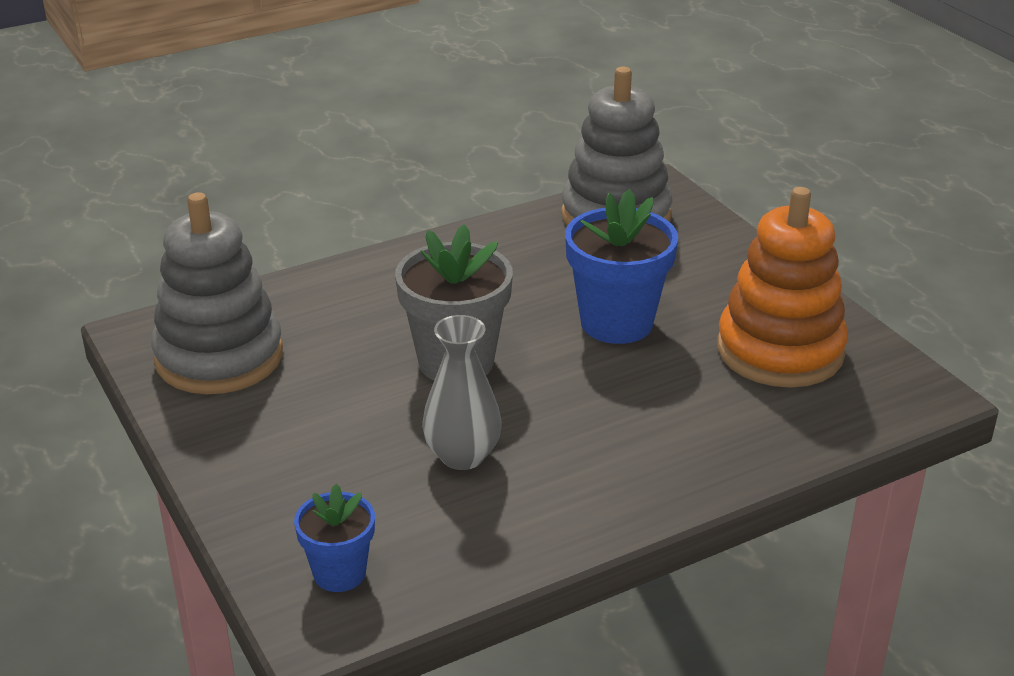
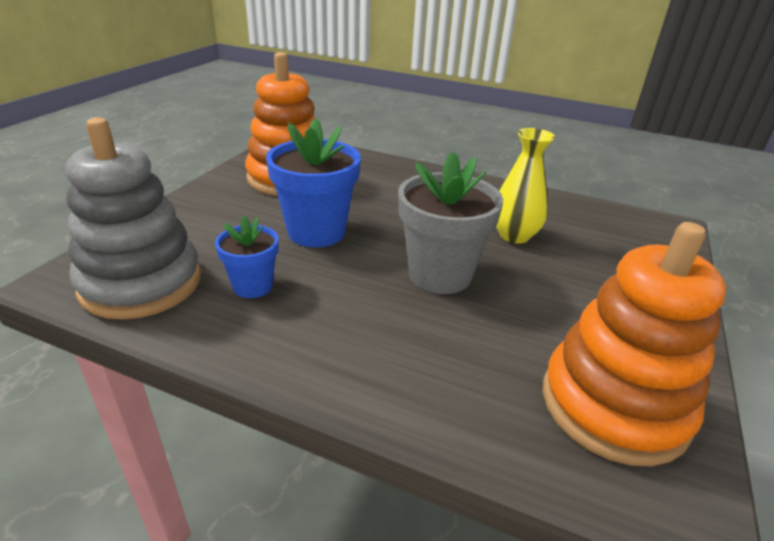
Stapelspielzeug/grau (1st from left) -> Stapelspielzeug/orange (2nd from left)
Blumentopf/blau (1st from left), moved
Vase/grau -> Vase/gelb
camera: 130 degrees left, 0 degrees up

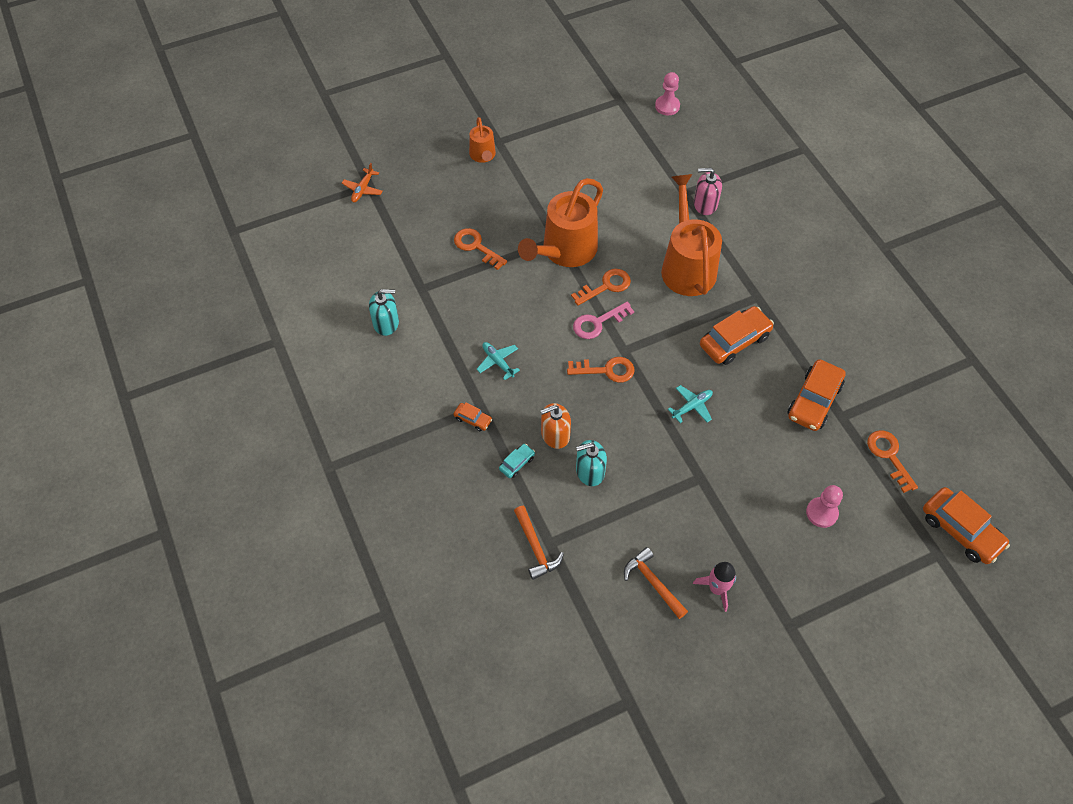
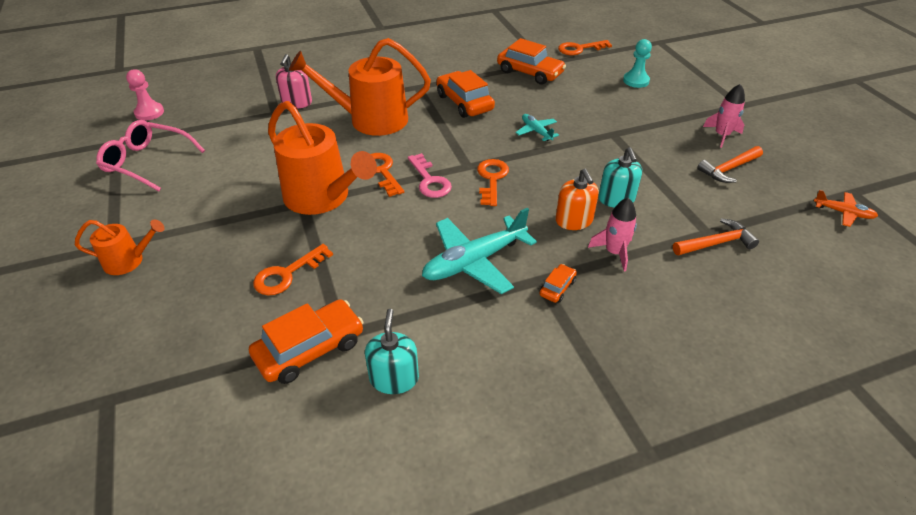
Flugzeug/orange, moved
Flugzeug/türkis (1st from left), x1.97
Auto/türkis -> Rakete/rosa (1st from left)
Bauer/rosa (2nd from left) -> Bauer/türkis
Auto/orange (4th from left in the first image) -> Auto/orange (1st from left), moved
none -> Brille/rosa
camera: 85 degrees left, 15 degrees down

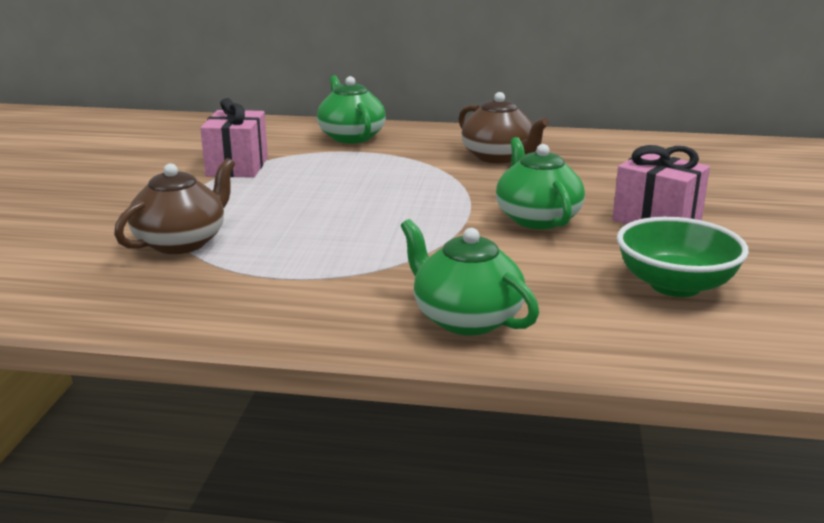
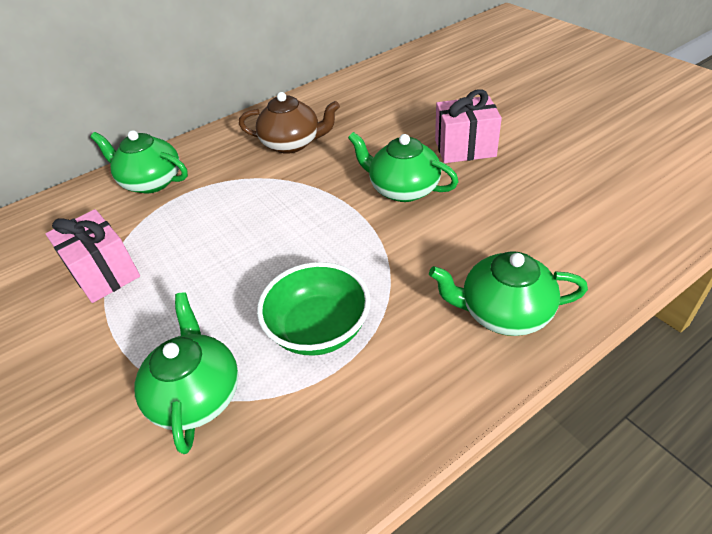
Teekanne/braun (1st from left) -> Teekanne/grün (2nd from left)
Schüssel/grün, moved
camera: 40 degrees left, 20 degrees up

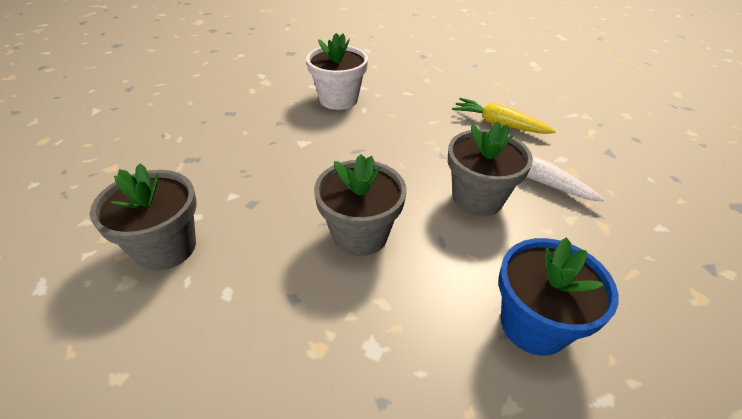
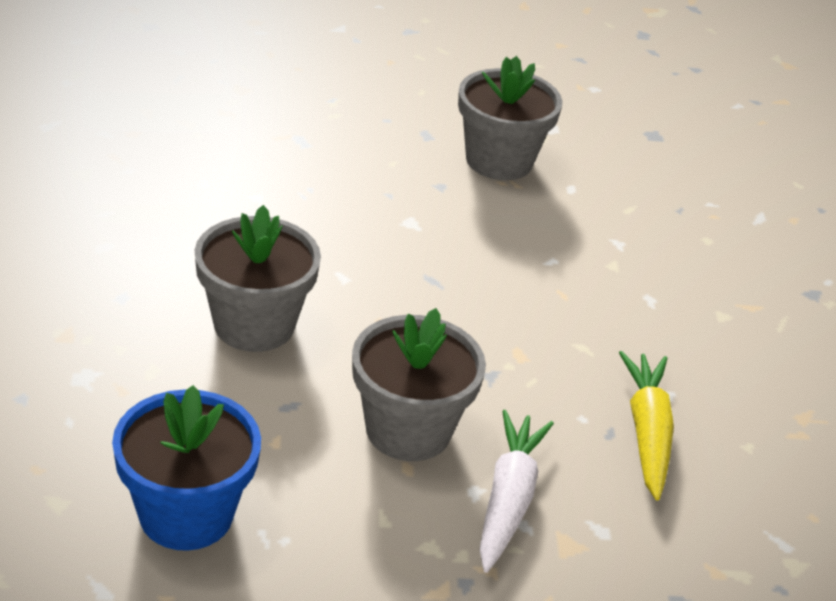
Blumentopf/grau (1st from left in the first image) -> Blumentopf/grau (3rd from left), moved
Blumentopf/weiß -> none
camera: 60 degrees right, 5 degrees down

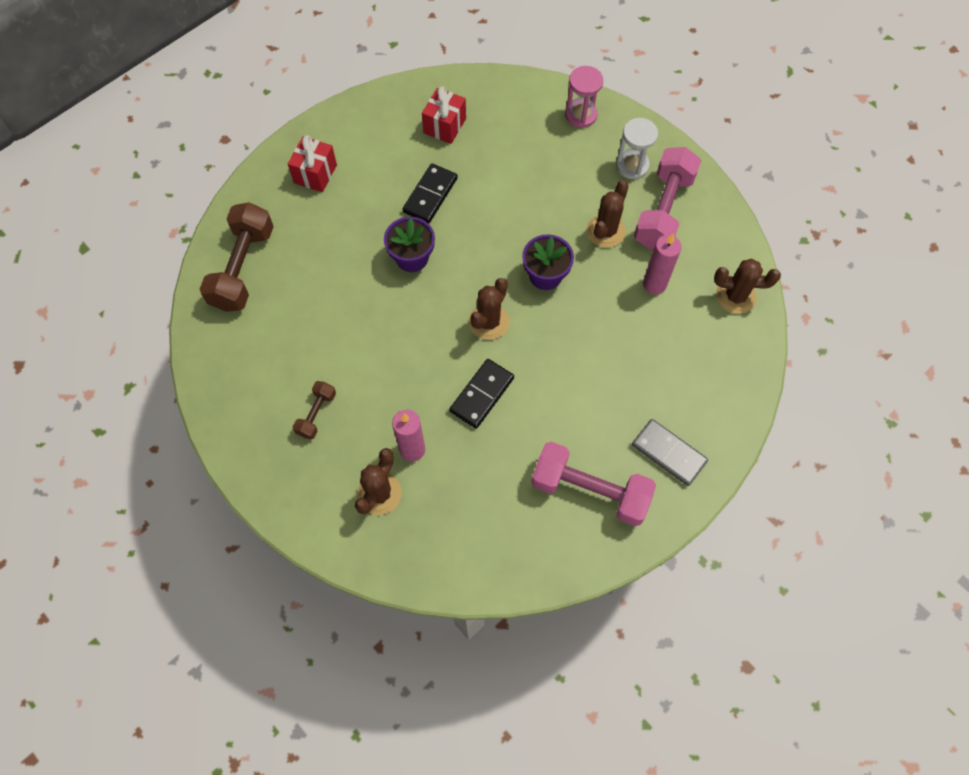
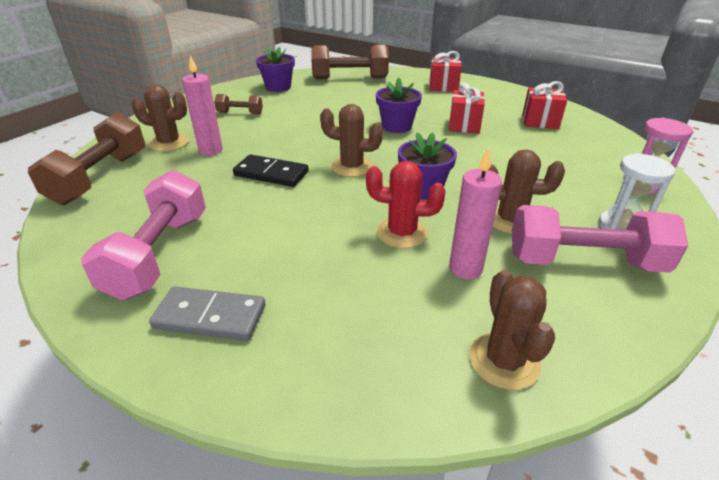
Dominostein/schwarz (1st from left) -> Geschenk/rot (2nd from left)
Dominostein/grau, 75 degrees clockwise
none -> Hantel/braun (1st from left)
none -> Blumentopf/lila (1st from left)
none -> Kaktus/rot
camera: 75 degrees right, 30 degrees down

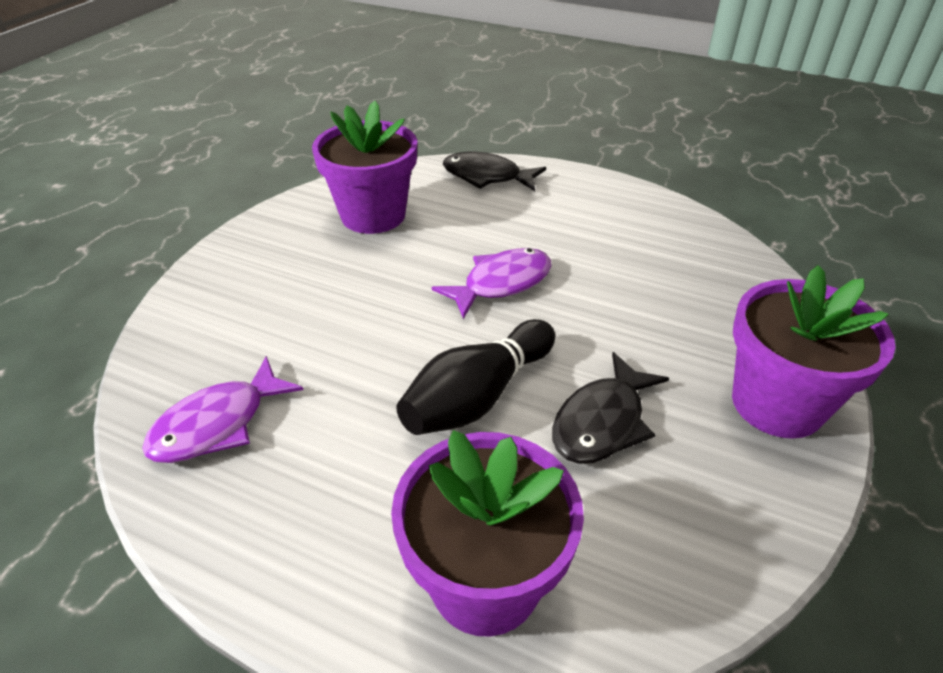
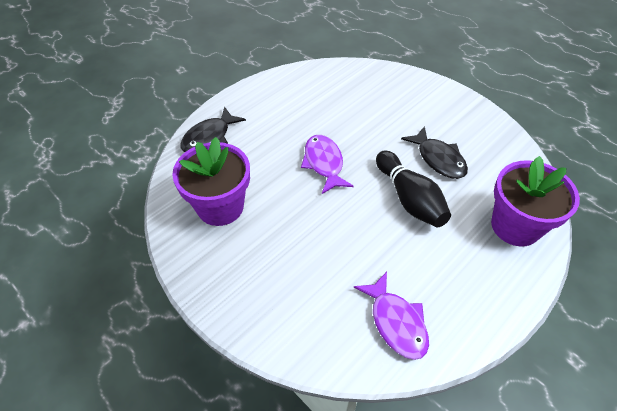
Blumentopf/lila (3rd from left) -> none
camera: 70 degrees left, 10 degrees up

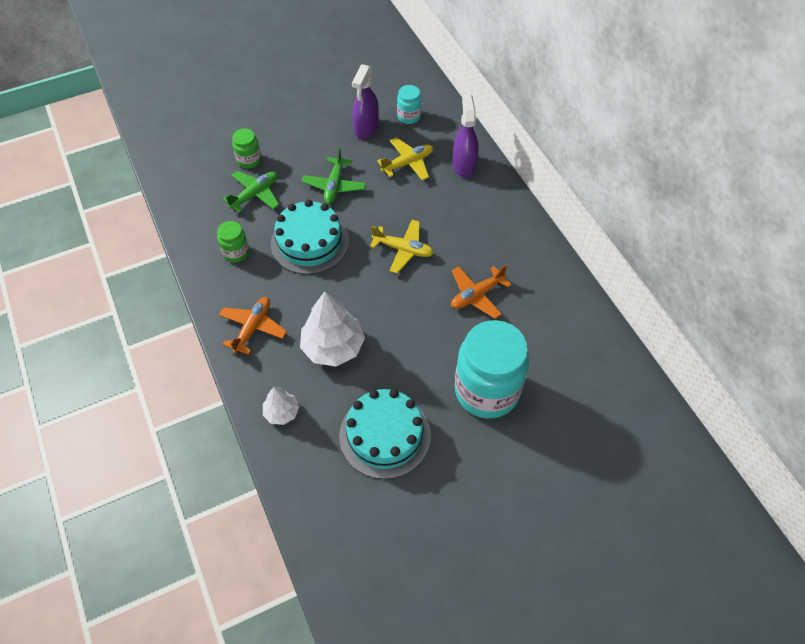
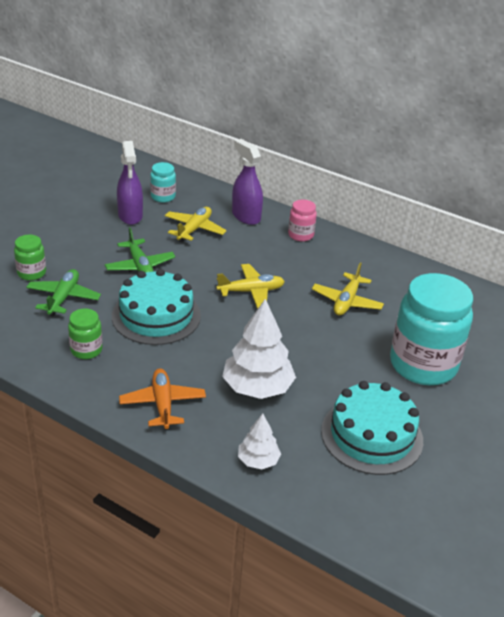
Flugzeug/orange (2nd from left) -> Flugzeug/gelb (3rd from left)
none -> Einmachglas/rosa
camera: 35 degrees left, 20 degrees down

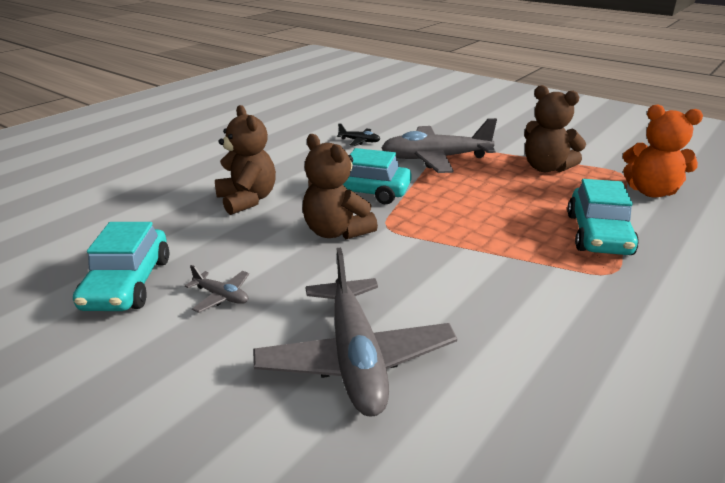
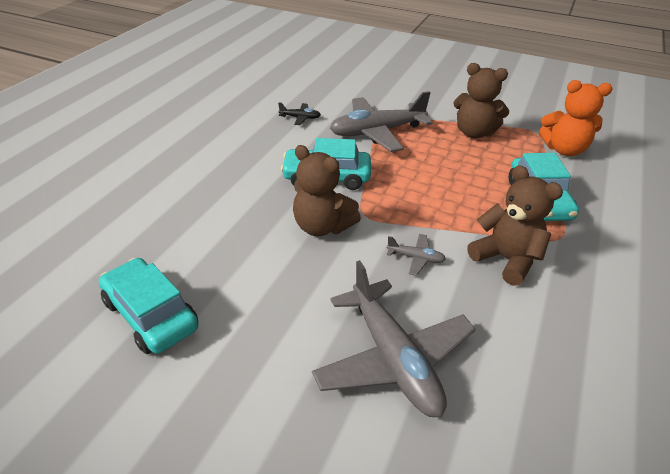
Auto/türkis (1st from left), 150 degrees clockwise
Flugzeug/grau (1st from left in the first image) -> Flugzeug/grau (3rd from left), moved
Teddybär/braun (1st from left in the first image) -> Teddybär/braun (3rd from left), moved
camera: 15 degrees left, 10 degrees up

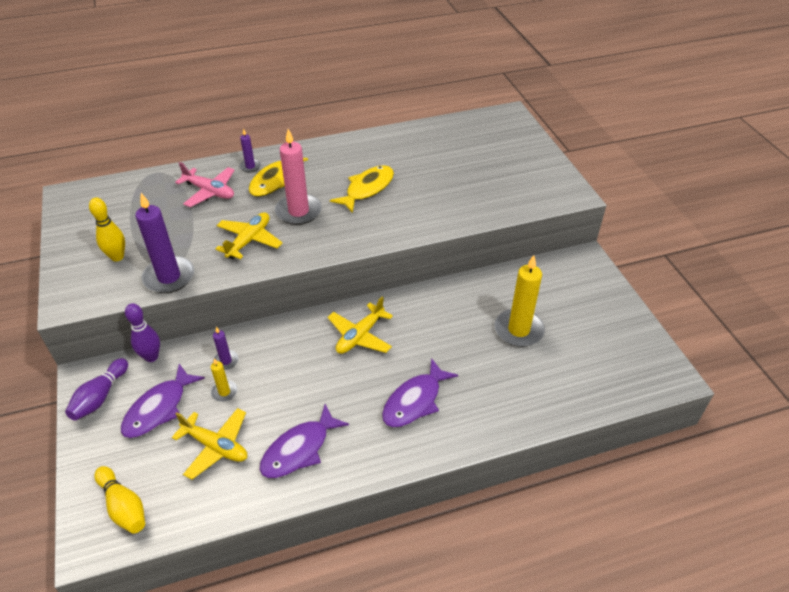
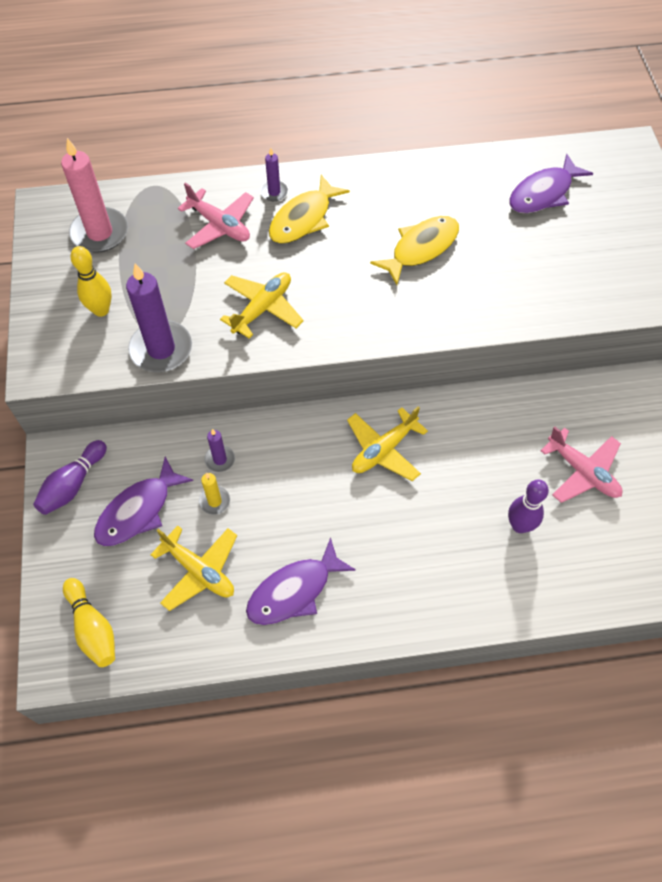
Bowlingkegel/lila (2nd from left), moved
Kerze/rosa, moved
Fisch/lila (3rd from left), moved
Kerze/gelb (2nd from left) -> Flugzeug/rosa (2nd from left)
camera: 10 degrees right, 15 degrees up

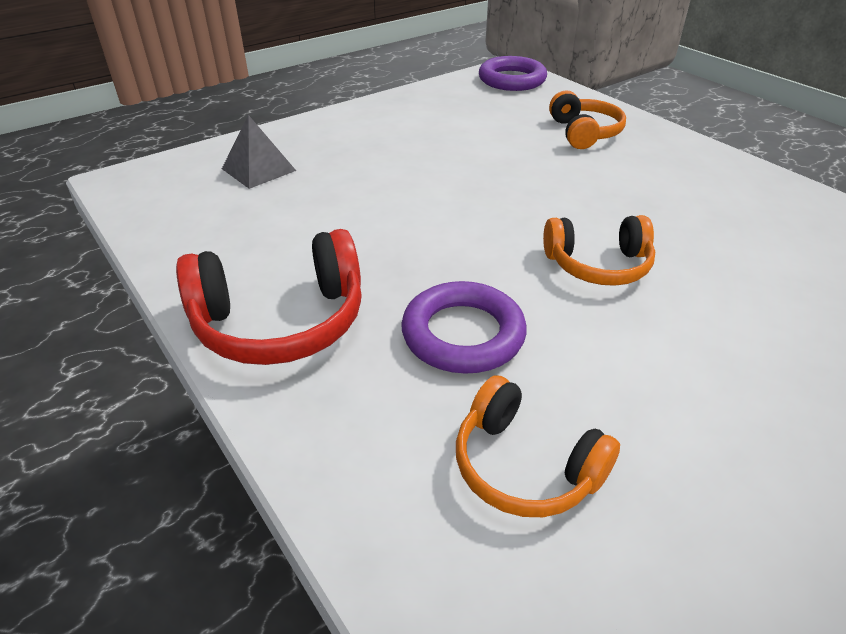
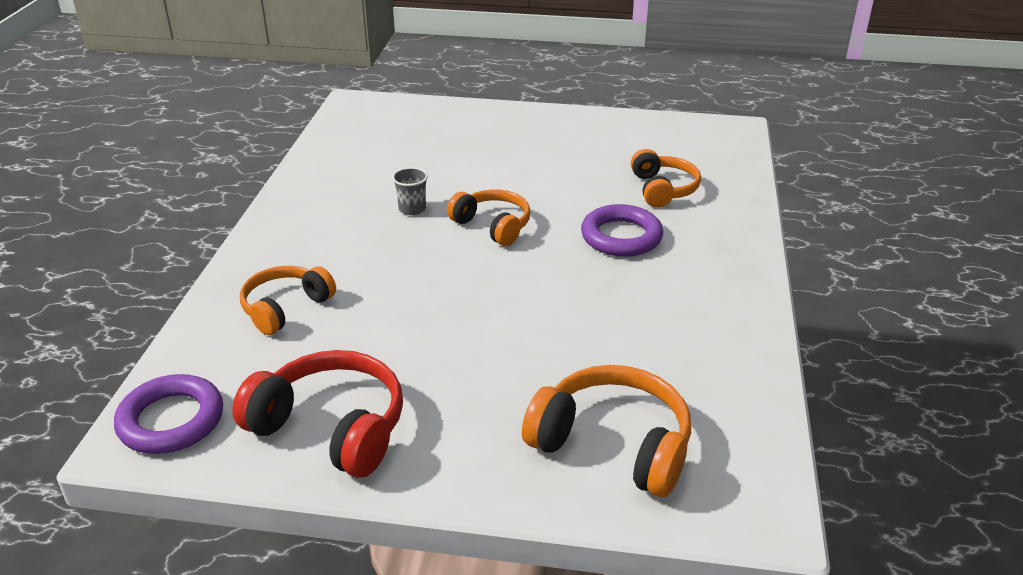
Kopfhörer/rot, moved
Pyramide/grau -> Kopfhörer/orange (3rd from left)
none -> Becher/grau
camera: 135 degrees left, 5 degrees down

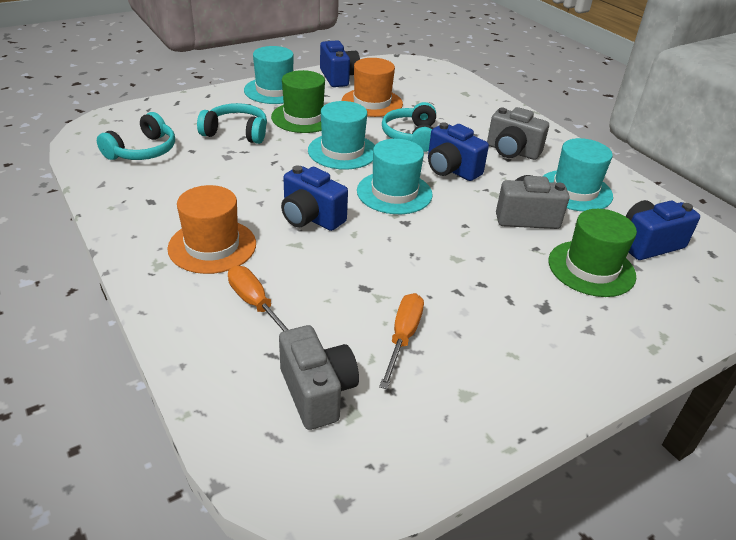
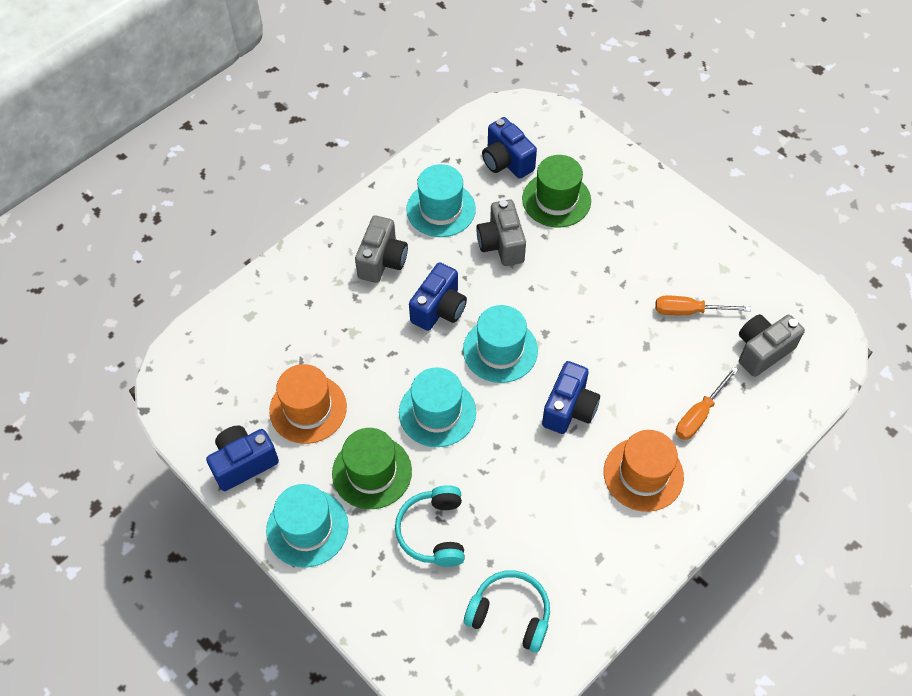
Kopfhörer/türkis (3rd from left) -> none
camera: 100 degrees left, 20 degrees up

